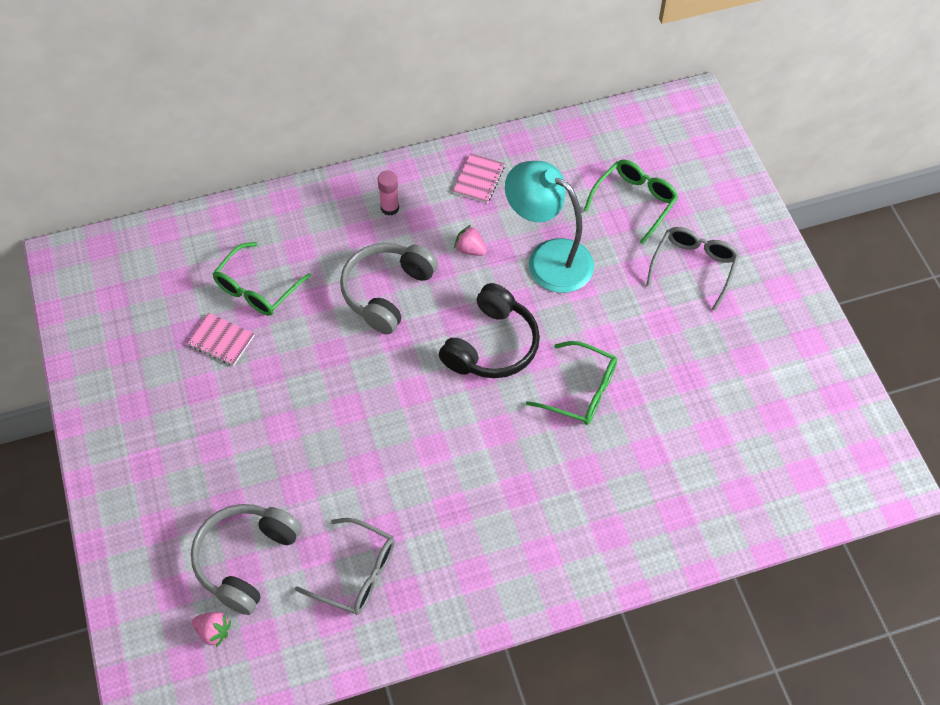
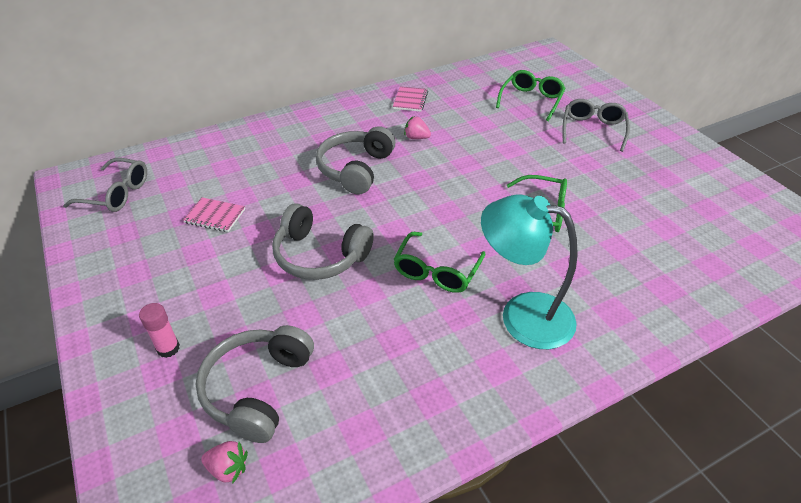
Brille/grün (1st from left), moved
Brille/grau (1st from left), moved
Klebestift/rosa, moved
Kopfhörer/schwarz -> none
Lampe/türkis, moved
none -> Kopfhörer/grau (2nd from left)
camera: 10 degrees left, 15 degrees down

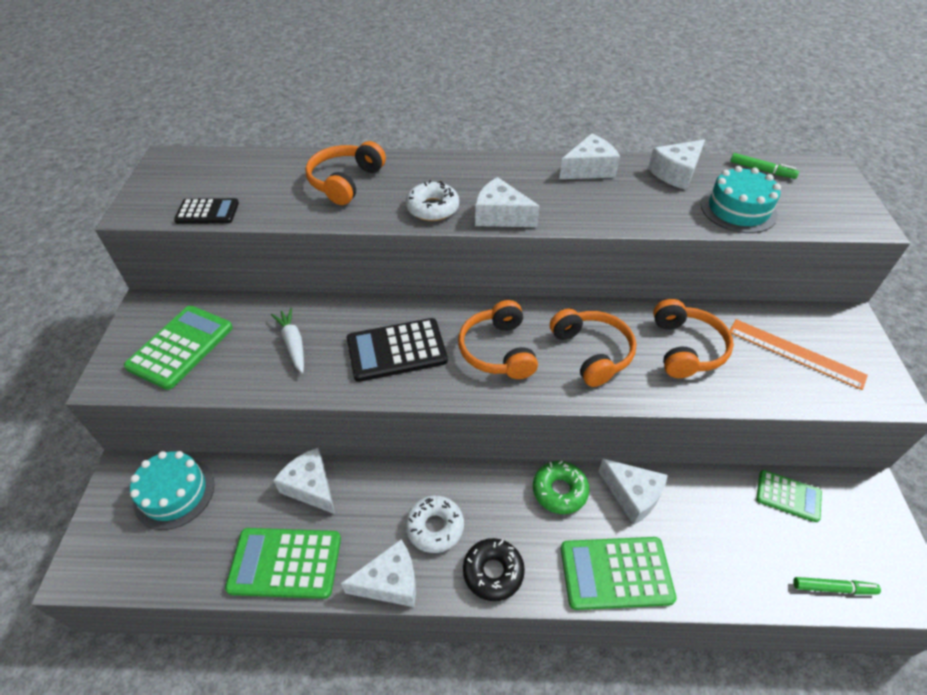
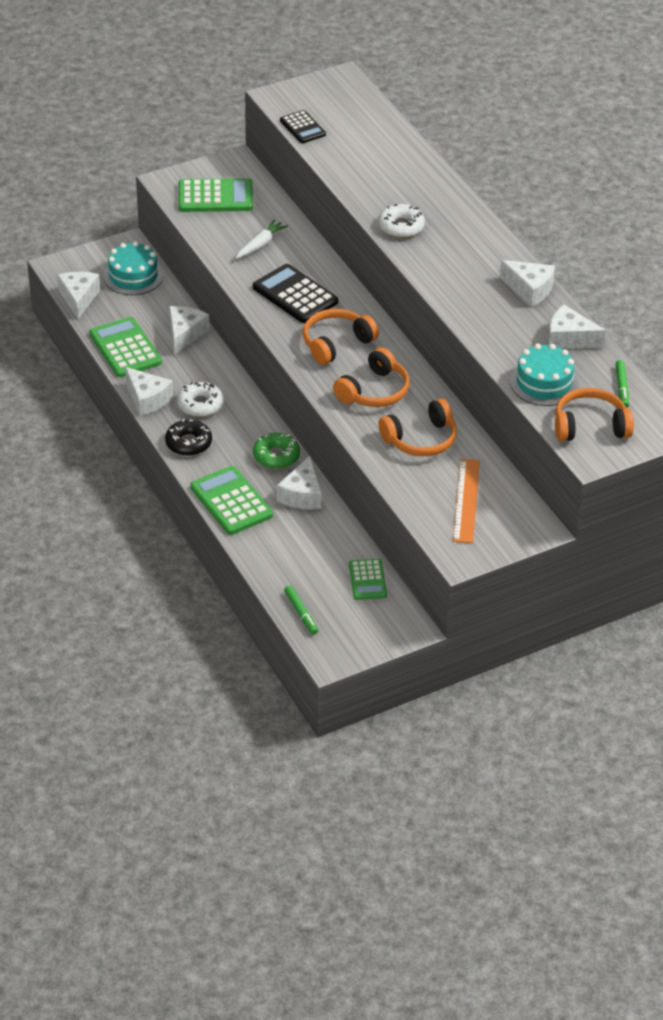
Kopfhörer/orange (1st from left in the first image) -> Kopfhörer/orange (4th from left), moved
Käse/weiß (3rd from left in the first image) -> Käse/weiß (1st from left), moved
camera: 60 degrees right, 5 degrees down

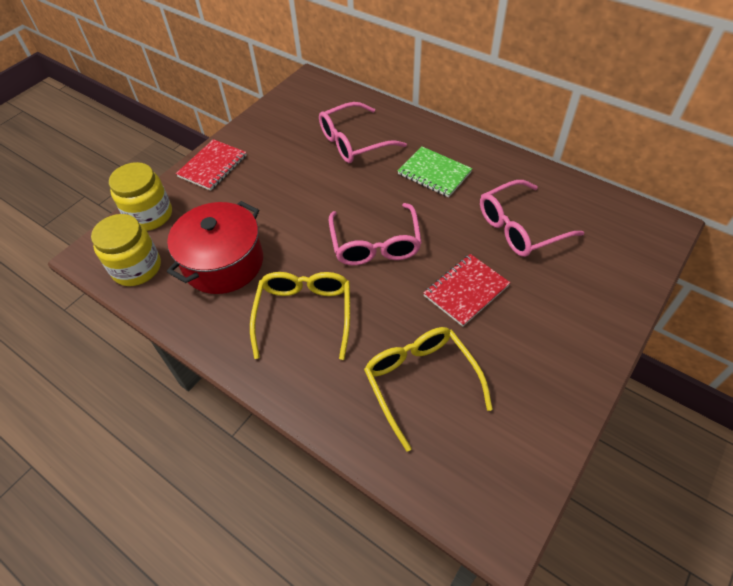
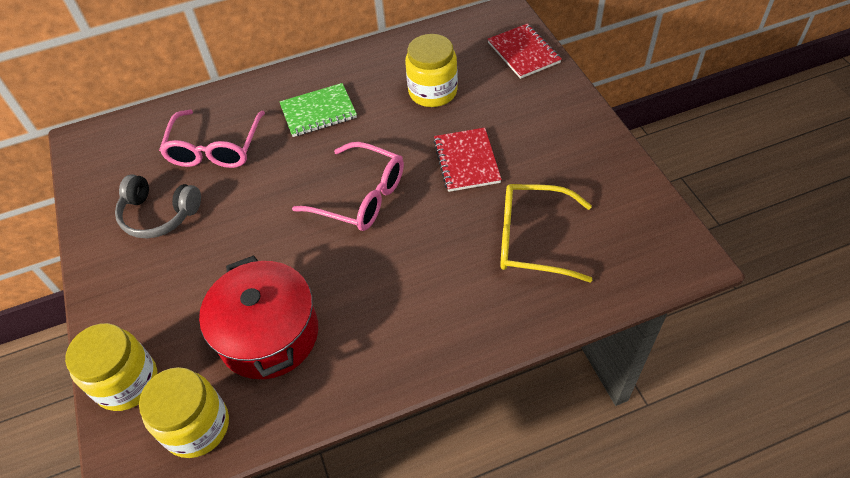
Notizbuch/rot (1st from left in the first image) -> Notizbuch/rot (2nd from left), moved
Brille/gelb (1st from left) -> none
Brille/rosa (3rd from left) -> Einmachglas/gelb (3rd from left)
none -> Kopfhörer/grau
camera: 55 degrees left, 0 degrees up

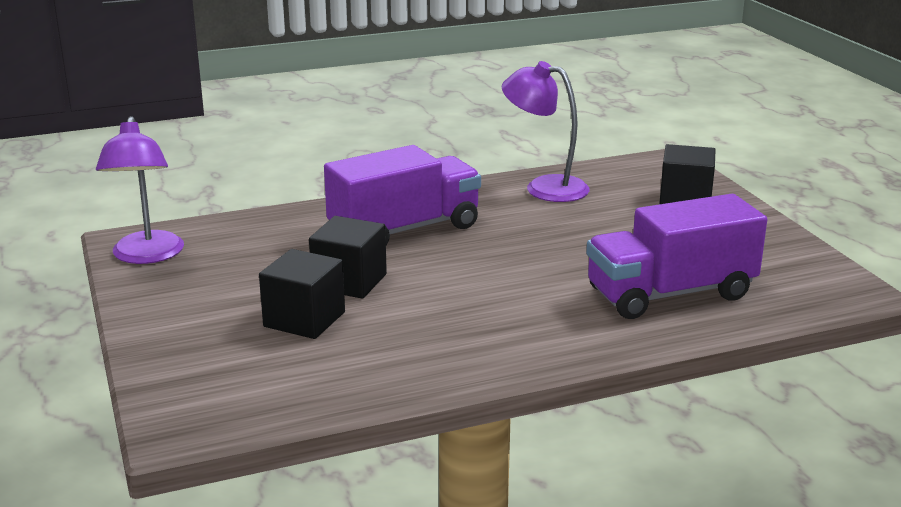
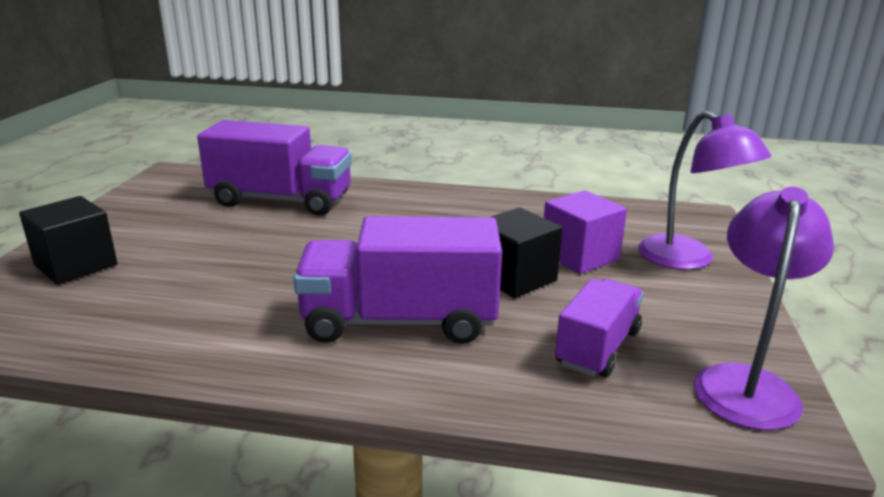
Kubus/schwarz (1st from left) -> Kubus/lila
Lampe/lila (2nd from left in the first image) -> Lampe/lila (1st from left), moved
none -> Lastwagen/lila (3rd from left)
camera: 150 degrees left, 0 degrees up

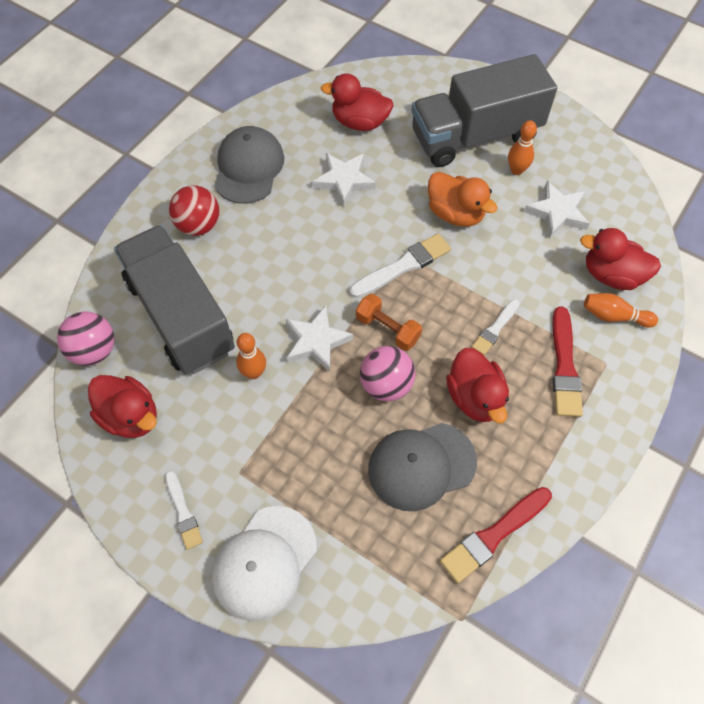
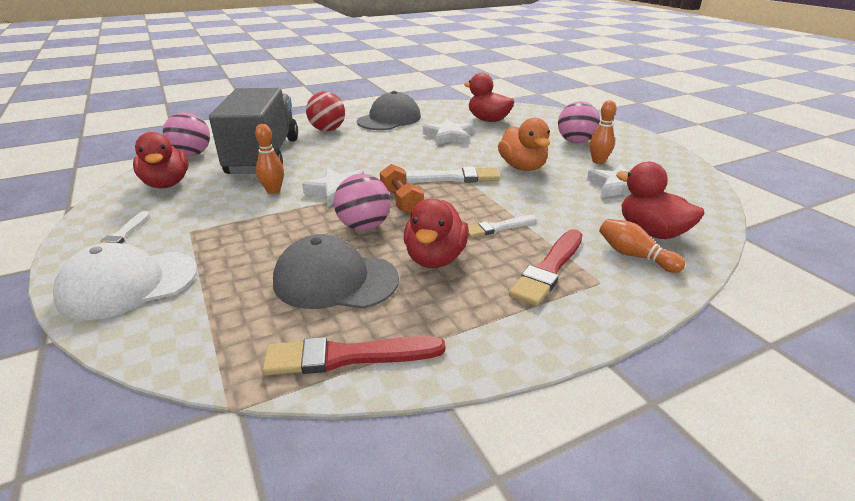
Lastwagen/grau (2nd from left) -> Ball/rosa (3rd from left)
camera: 30 degrees right, 30 degrees down

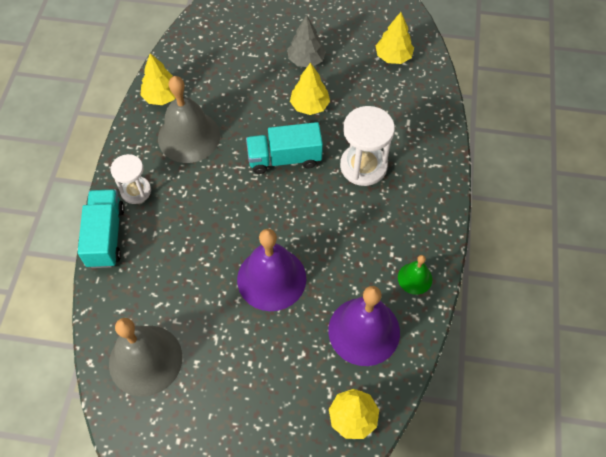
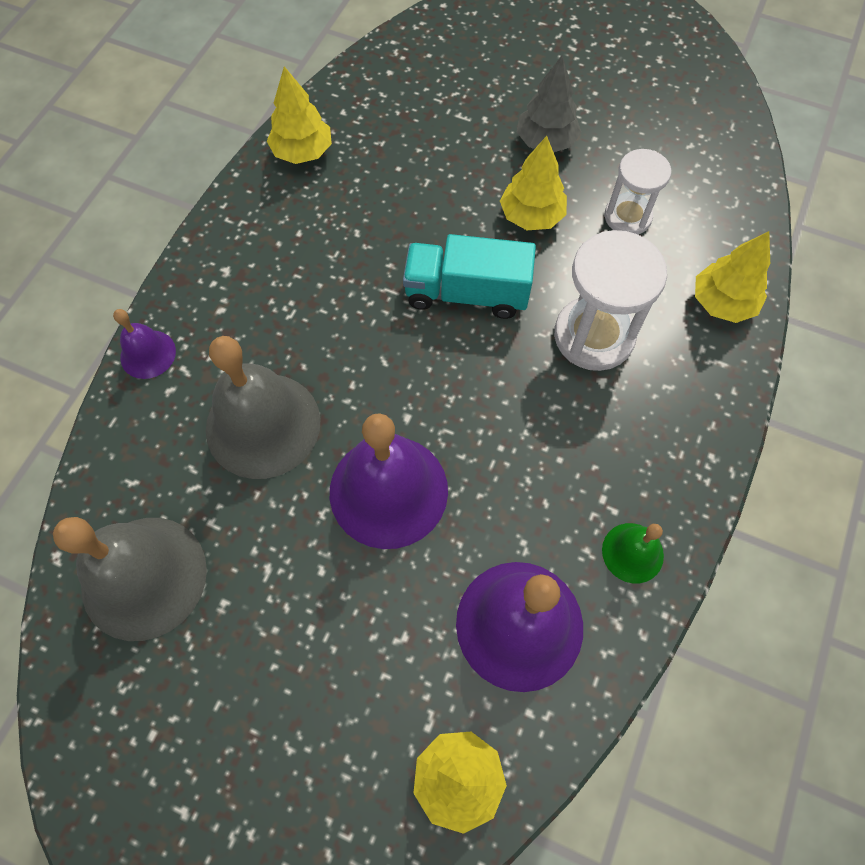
Lastwagen/türkis (1st from left) -> Glocke/lila (1st from left)
Sanduhr/weiß (1st from left in the first image) -> Sanduhr/weiß (2nd from left), moved
Glocke/grau (2nd from left), moved
Baum/gelb (4th from left), moved
camera: 15 degrees right, 5 degrees up

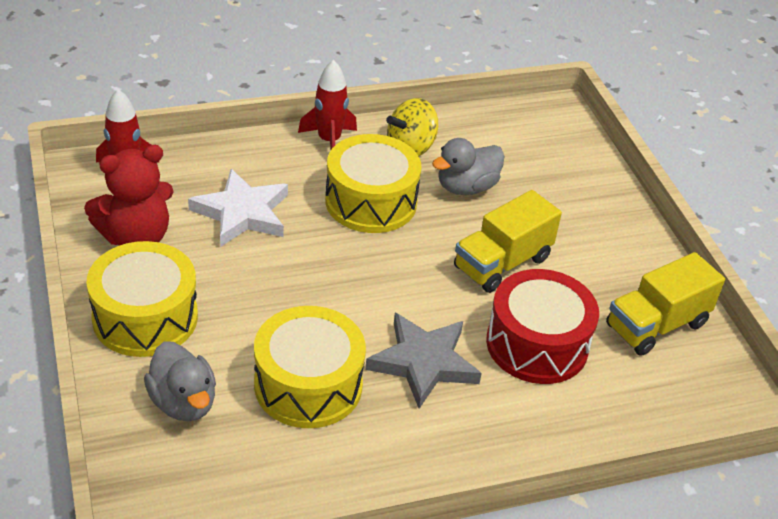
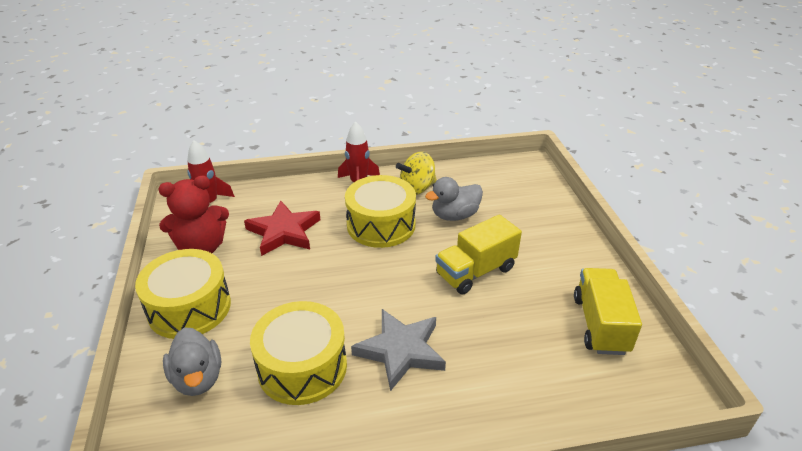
Stern/weiß -> Stern/rot
Trommel/rot -> none
Lastwagen/gelb (2nd from left), 120 degrees clockwise
camera: 10 degrees right, 5 degrees down

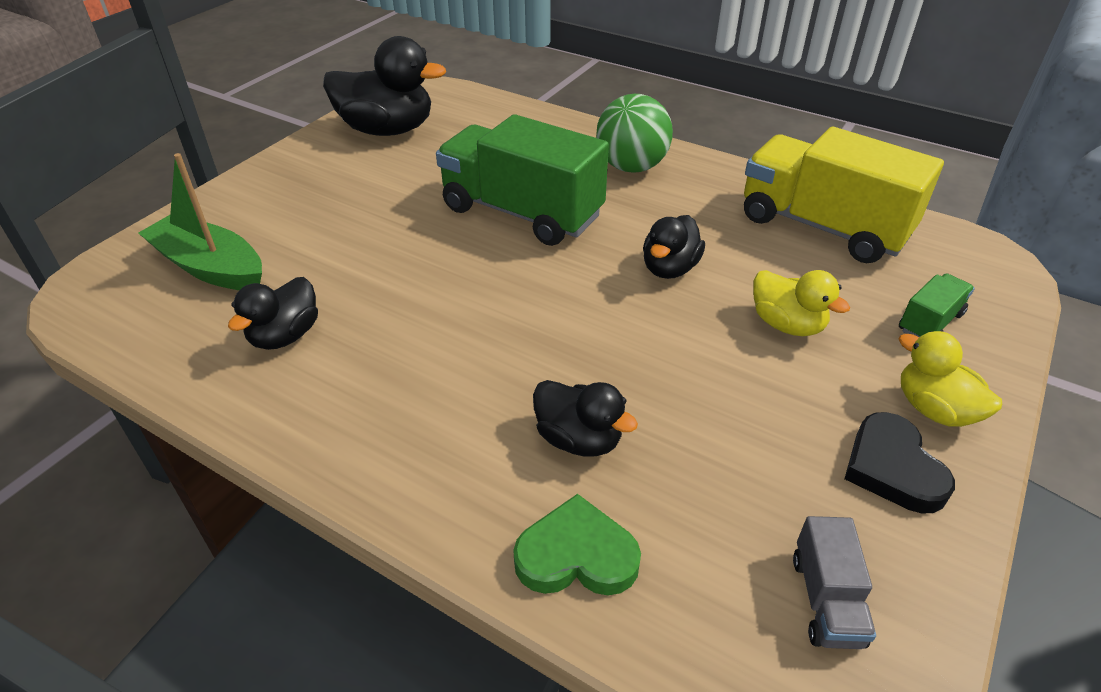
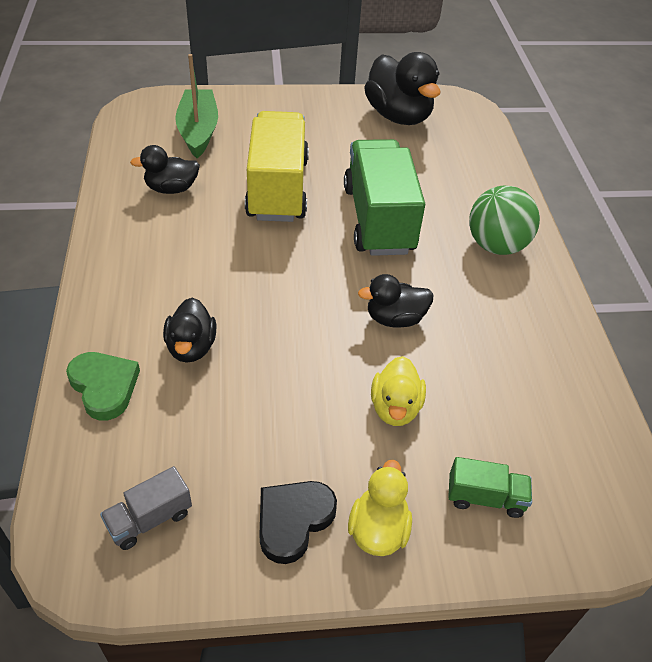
Lastwagen/gelb, moved
camera: 50 degrees right, 5 degrees up

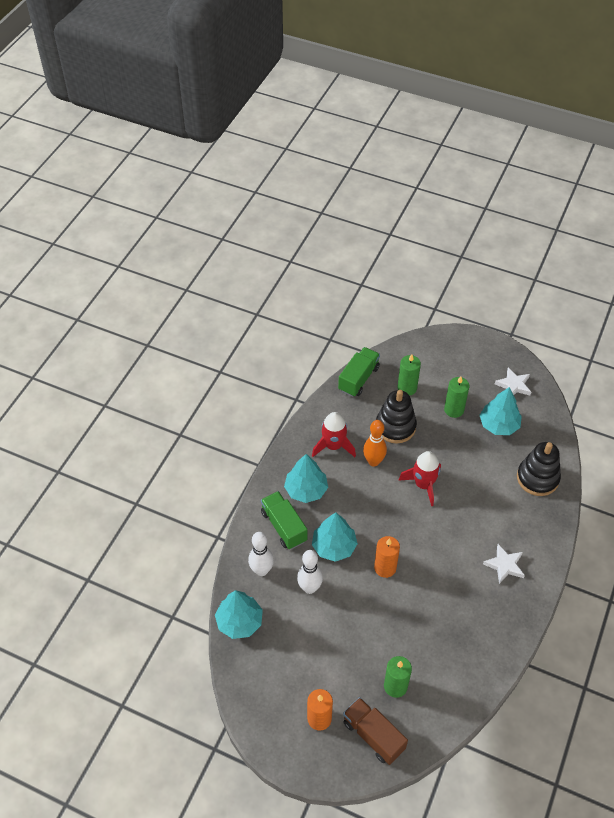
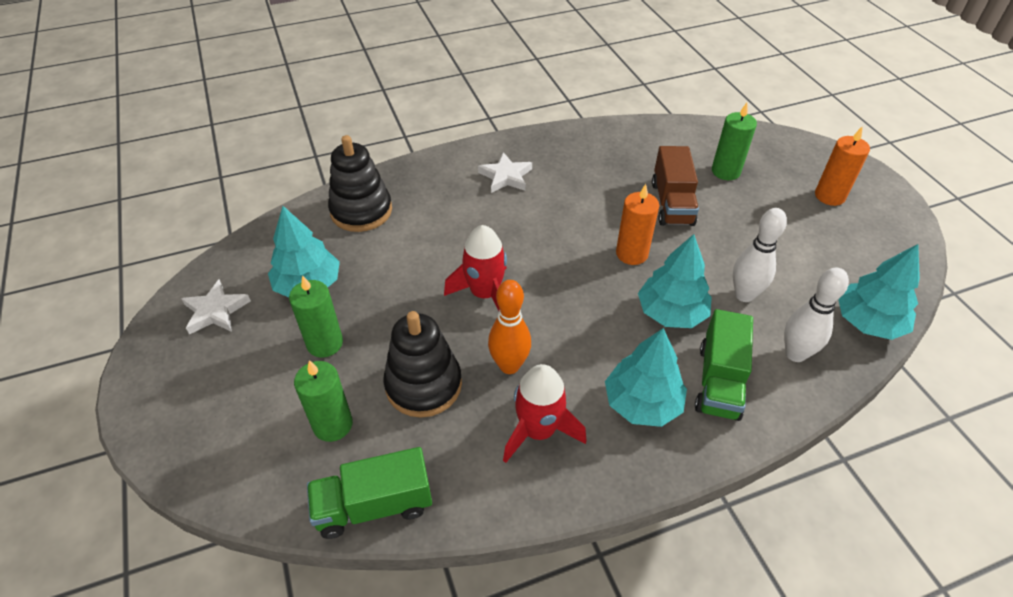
Lastwagen/braun, moved
camera: 135 degrees left, 5 degrees down

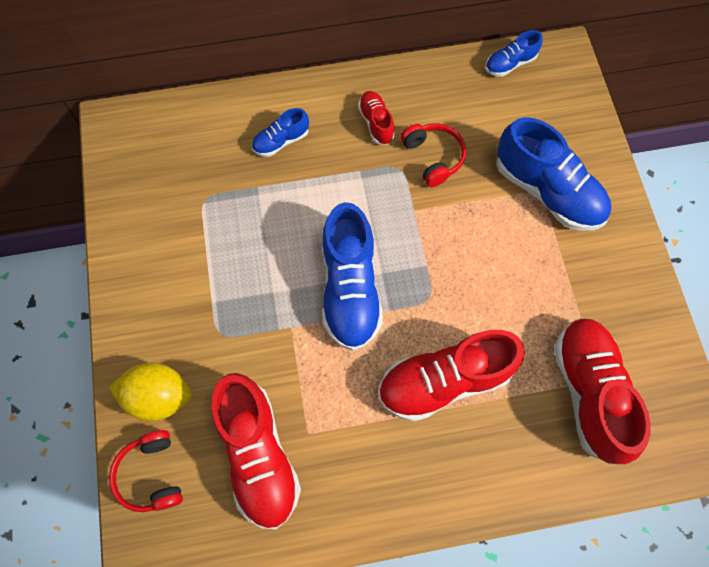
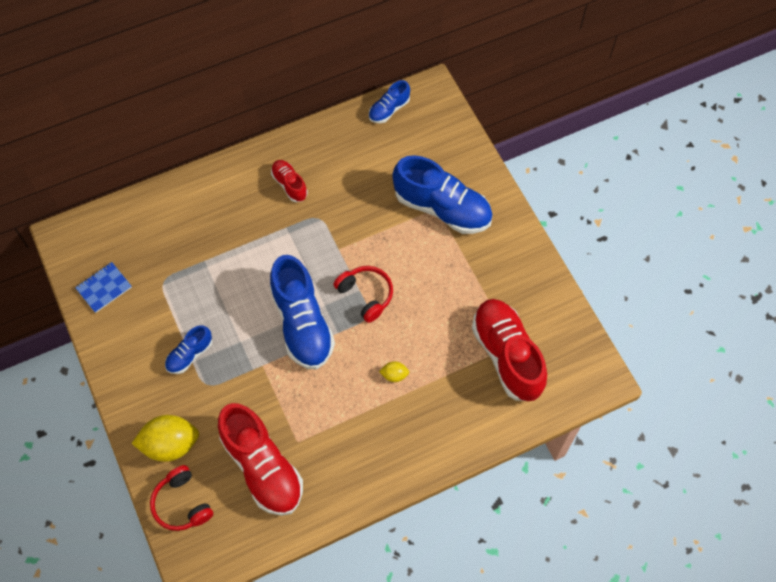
Schuh/blau (1st from left), moved
Schuh/rot (3rd from left) -> Zitrone/gelb (2nd from left)
Kopfhörer/rot (2nd from left), moved
none -> Notizbuch/blau
camera: 15 degrees left, 5 degrees down

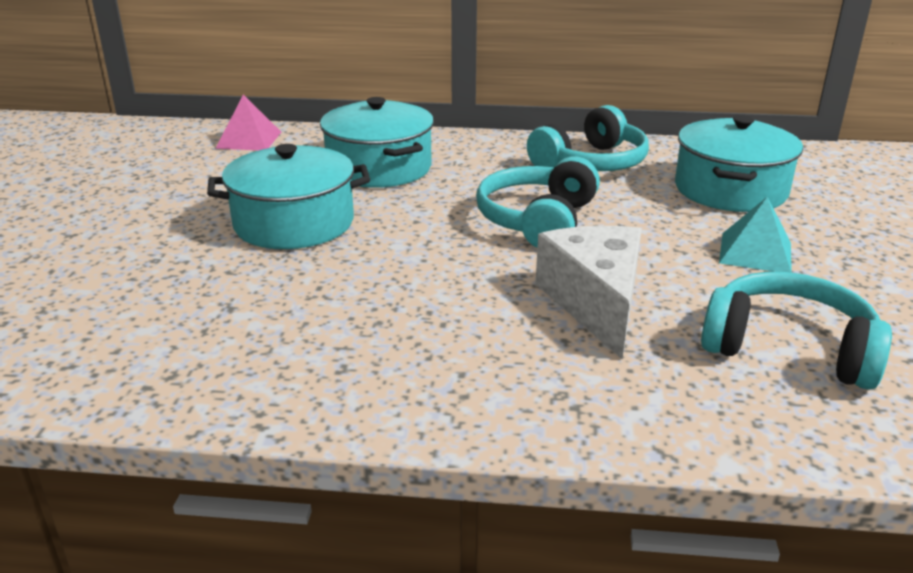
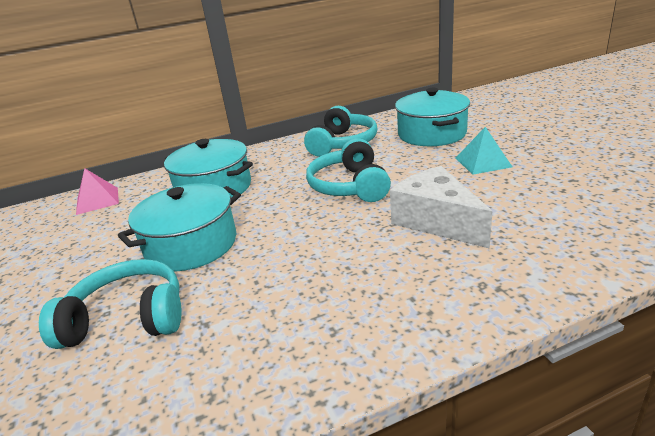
Kopfhörer/türkis (3rd from left in the first image) -> Kopfhörer/türkis (1st from left), moved
camera: 25 degrees left, 0 degrees up

